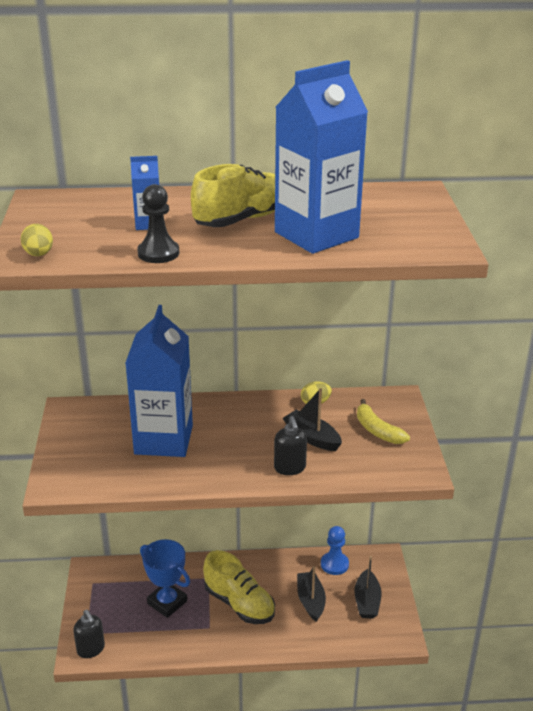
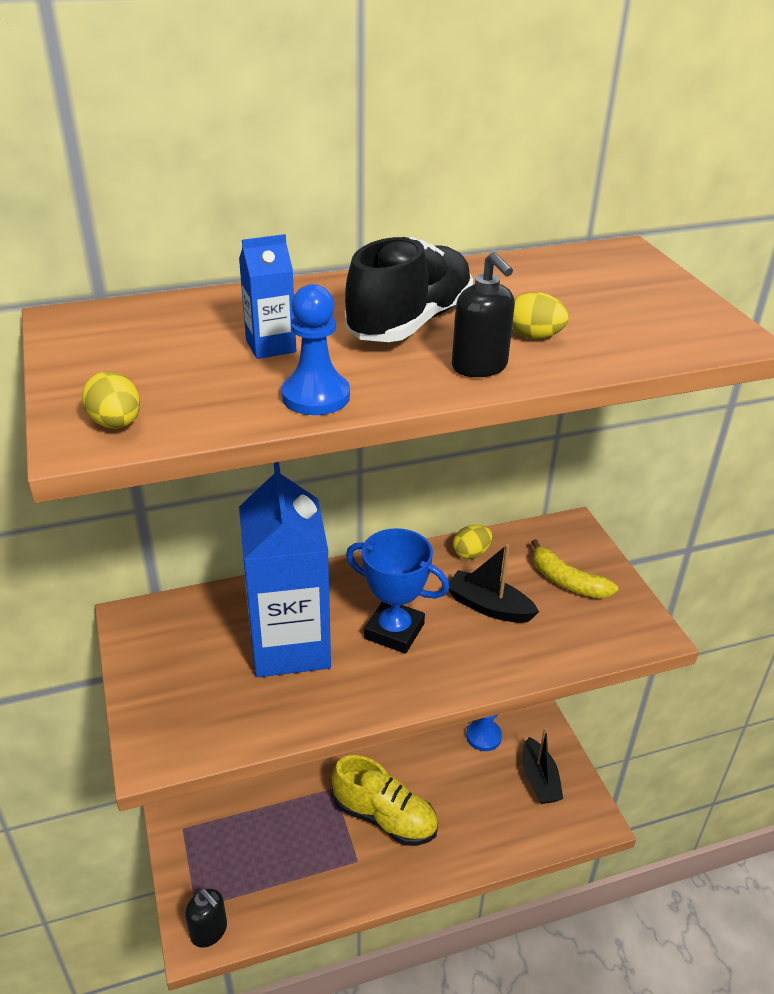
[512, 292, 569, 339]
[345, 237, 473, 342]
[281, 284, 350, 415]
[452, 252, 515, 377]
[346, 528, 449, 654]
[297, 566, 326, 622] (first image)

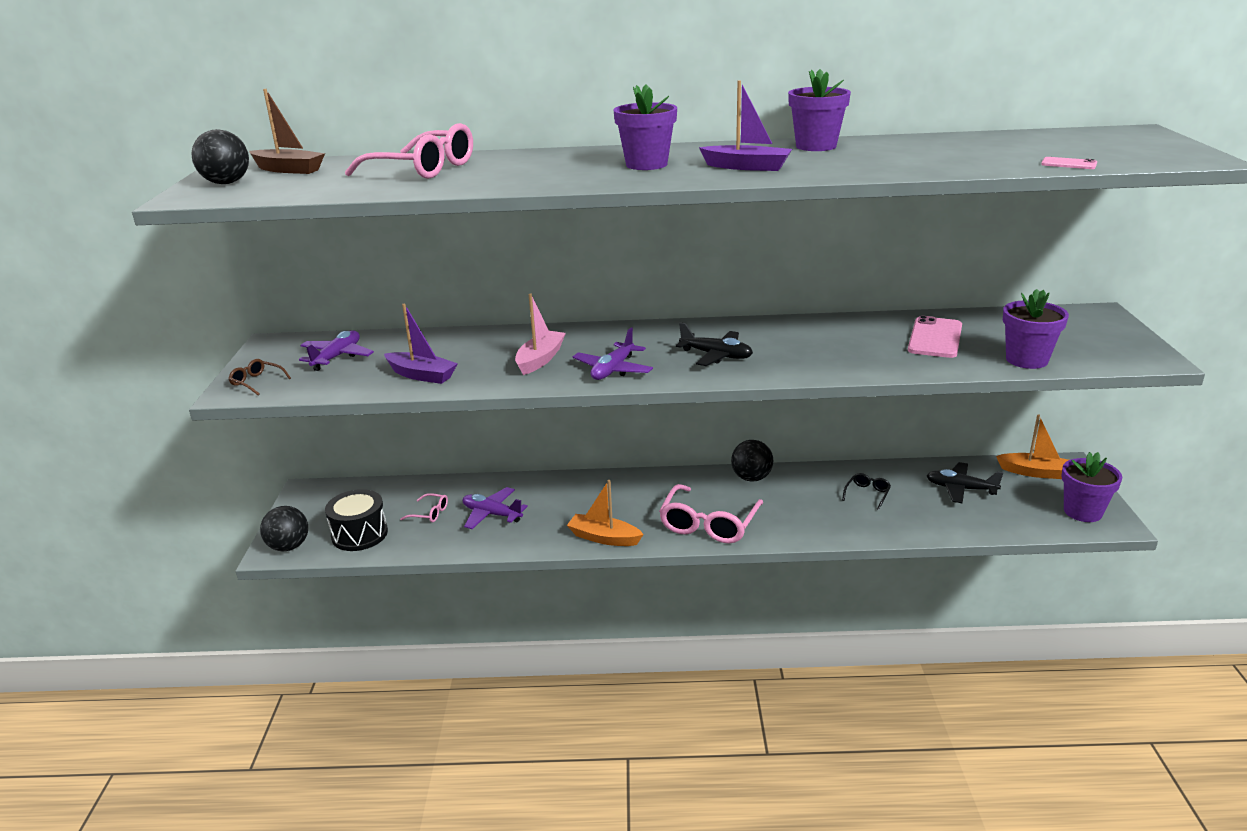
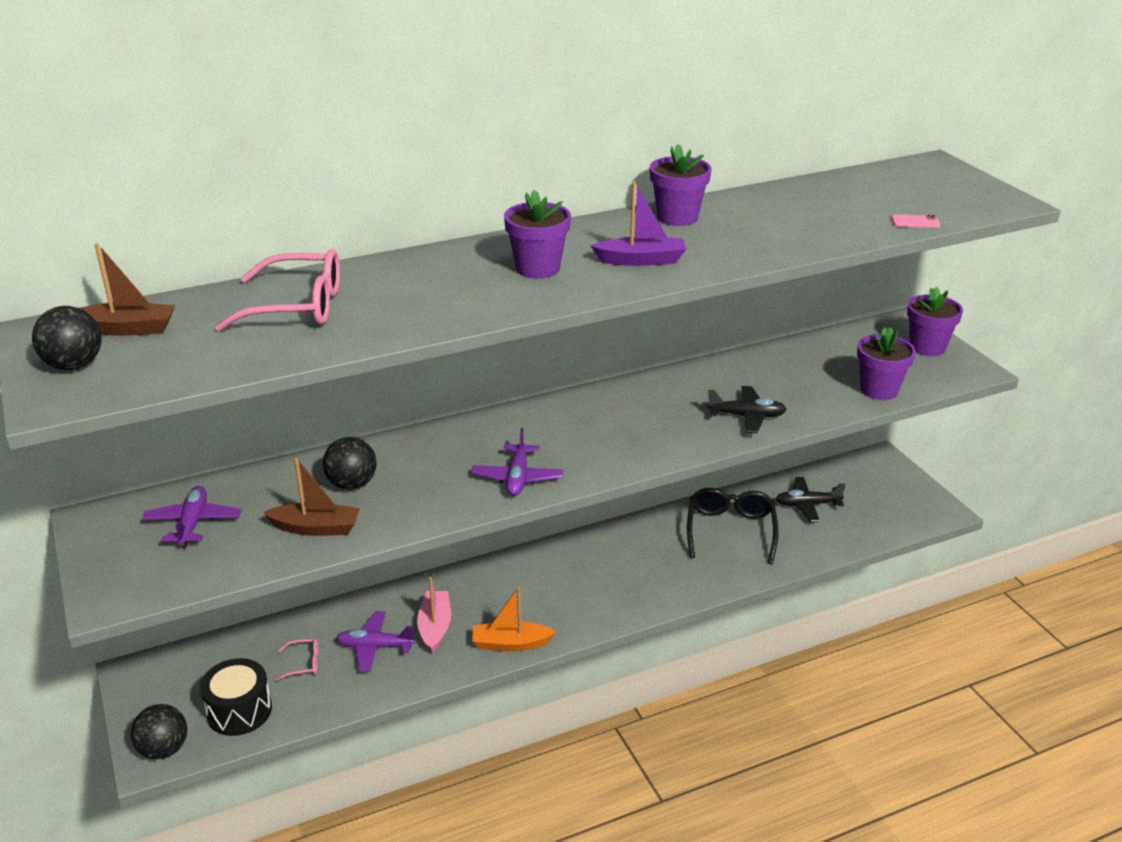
[417, 577, 451, 653]
[263, 458, 360, 536]
[908, 316, 962, 358] (first image)
[707, 386, 787, 433]
[228, 359, 291, 396] (first image)
[996, 414, 1068, 479] (first image)
[323, 437, 377, 490]
[907, 287, 963, 356]
[687, 488, 779, 564]
[659, 484, 763, 544] (first image)

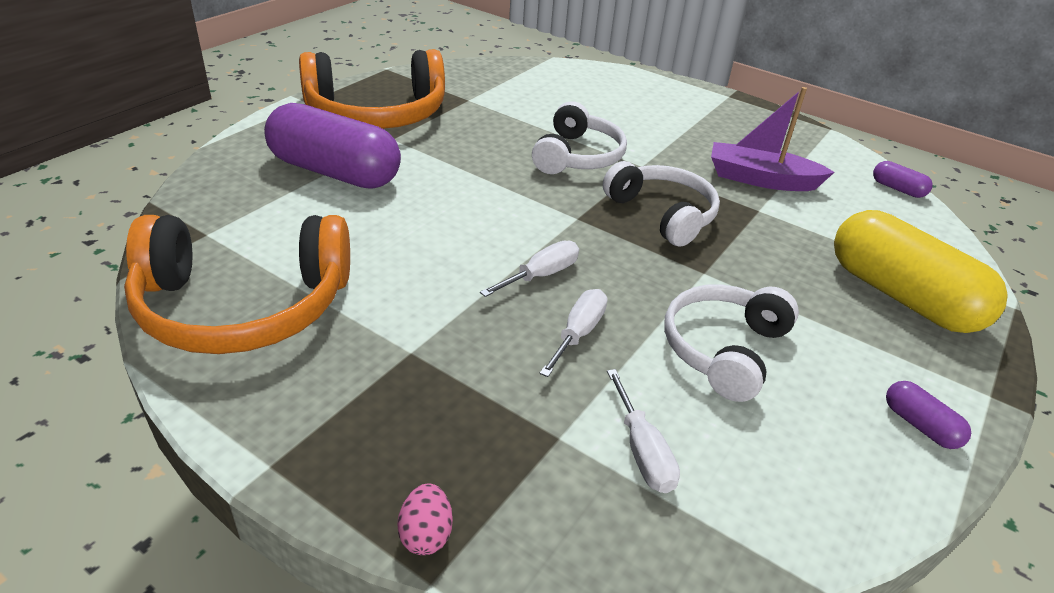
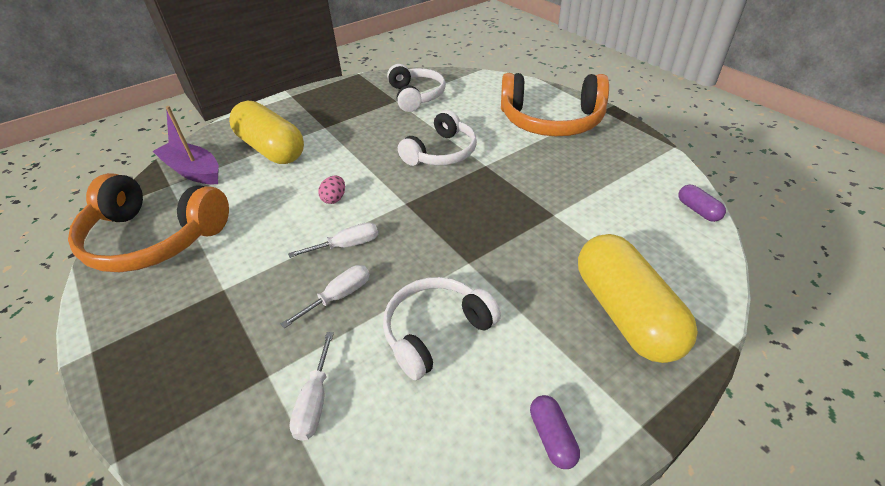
[501, 73, 609, 136]
[152, 106, 219, 184]
[229, 101, 304, 164]
[387, 64, 446, 112]
[318, 176, 345, 204]

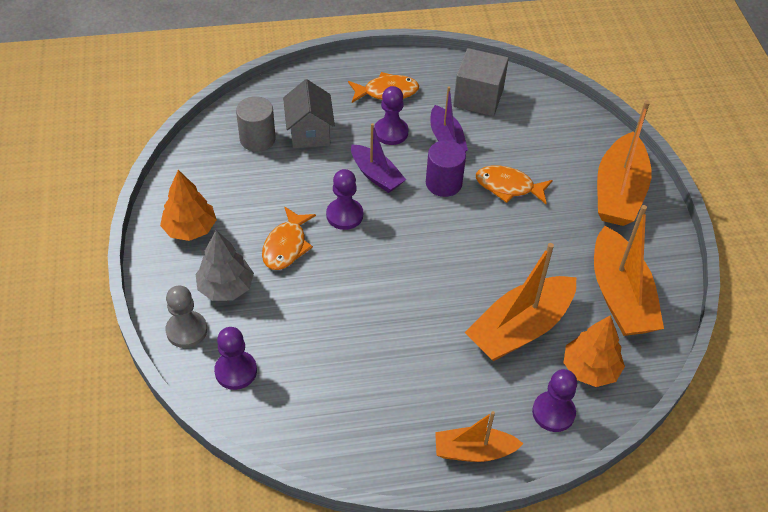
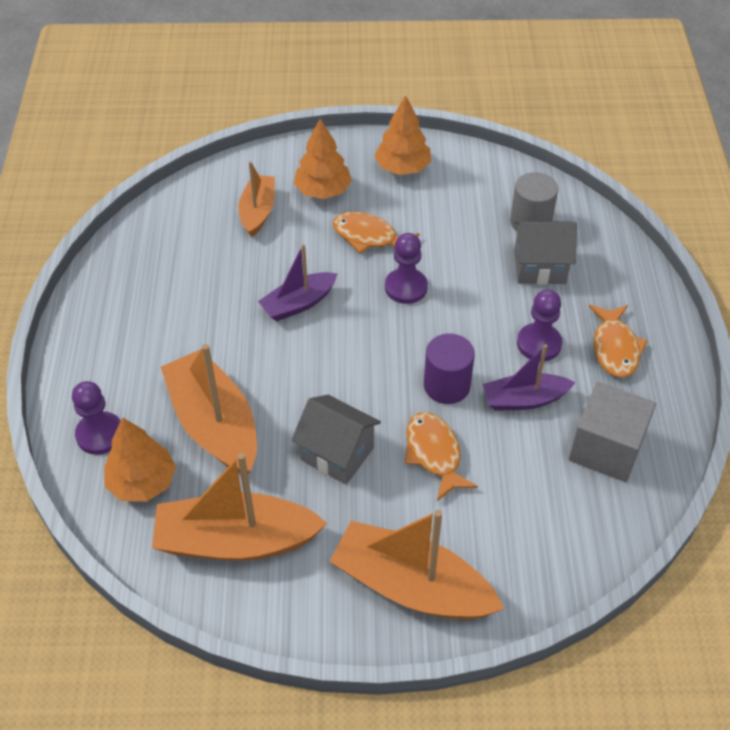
[258, 244, 337, 321]
[405, 412, 478, 501]
[294, 119, 352, 199]
[165, 286, 207, 348] (first image)
[214, 327, 257, 390] (first image)
[238, 161, 275, 237]
[291, 395, 381, 485]

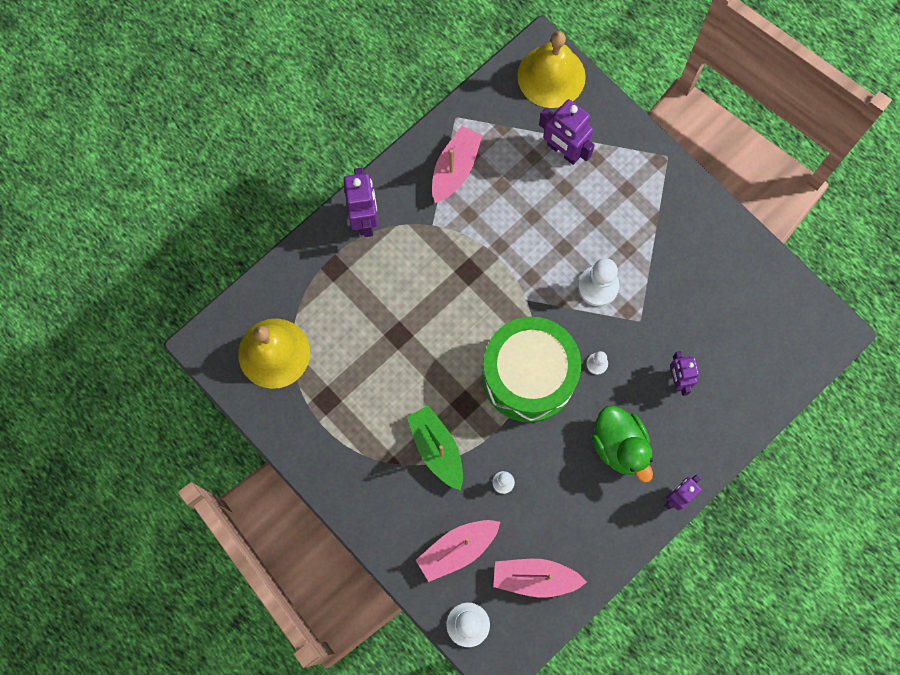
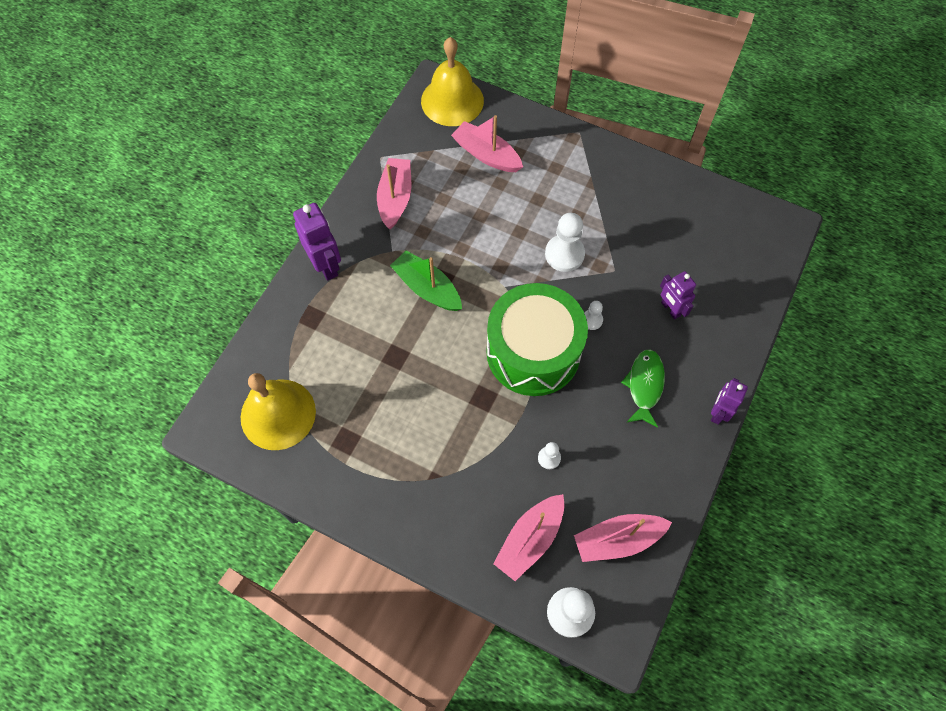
[451, 115, 523, 172]
[390, 250, 462, 311]
[621, 349, 665, 428]

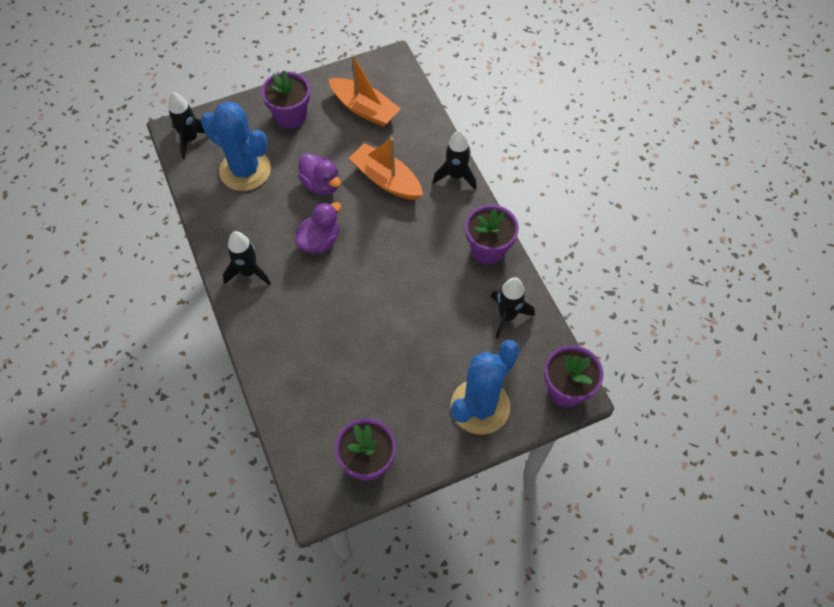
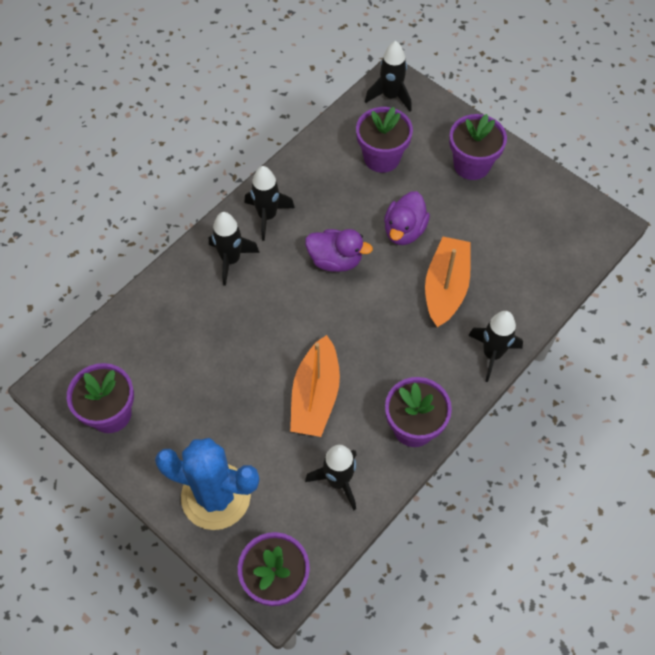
[290, 335, 340, 437]
[356, 107, 413, 173]
[209, 212, 260, 286]

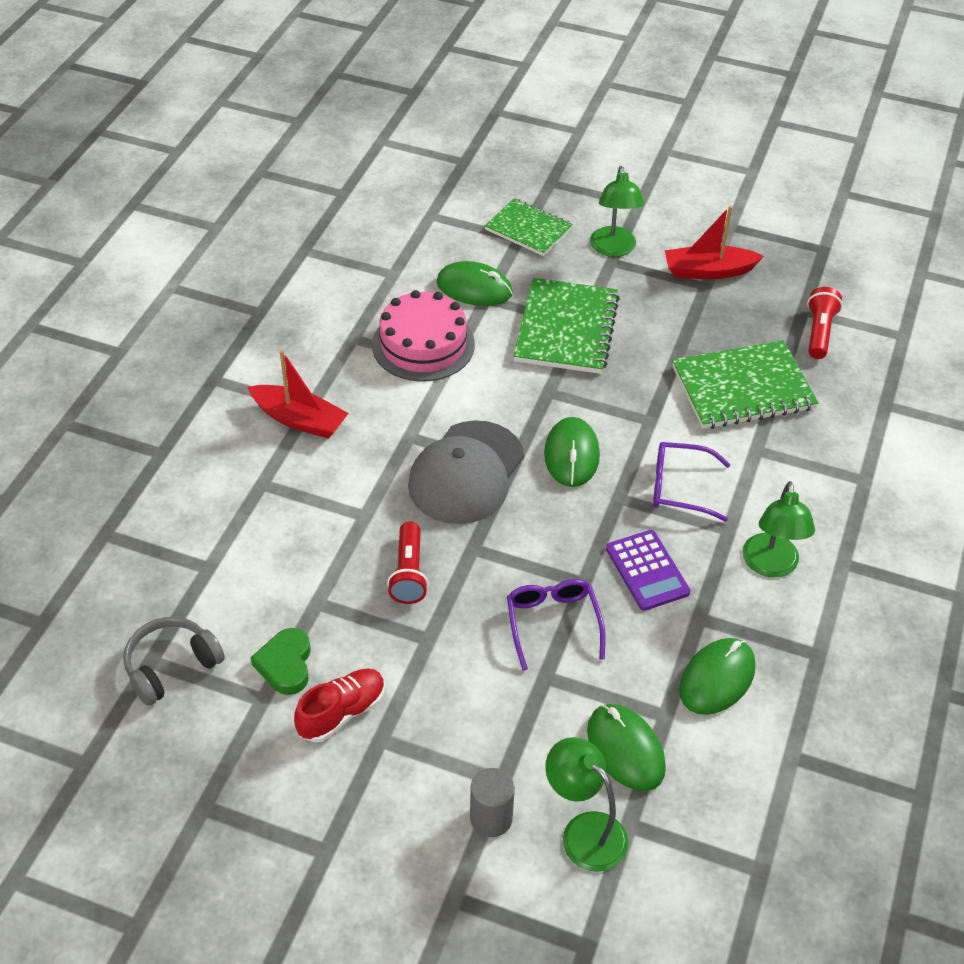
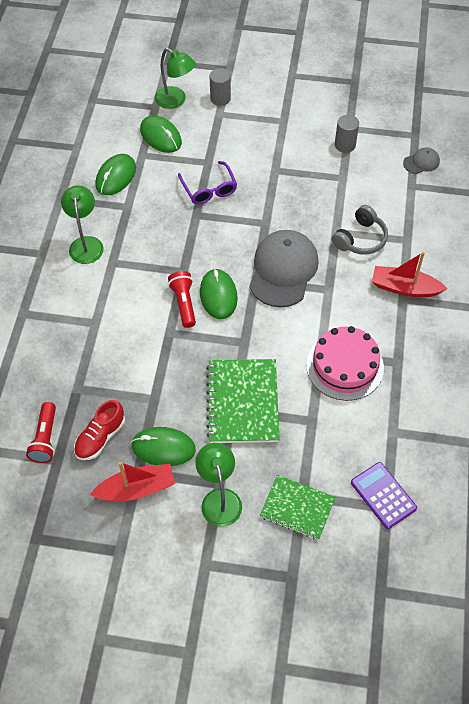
[131, 427, 196, 466]
[672, 340, 819, 429] (first image)
[653, 442, 731, 521] (first image)
[168, 271, 196, 328]
[351, 462, 417, 529]
[332, 205, 388, 255]
[335, 115, 359, 153]
[74, 400, 125, 460]
[403, 147, 440, 174]

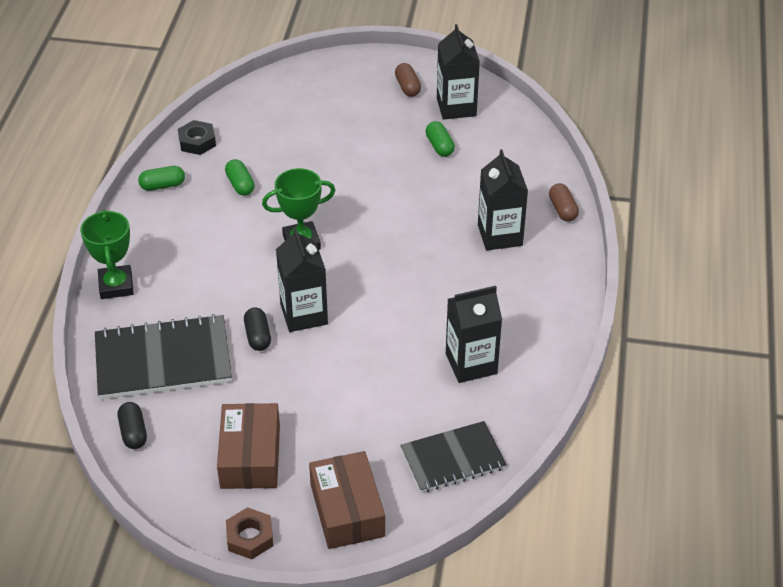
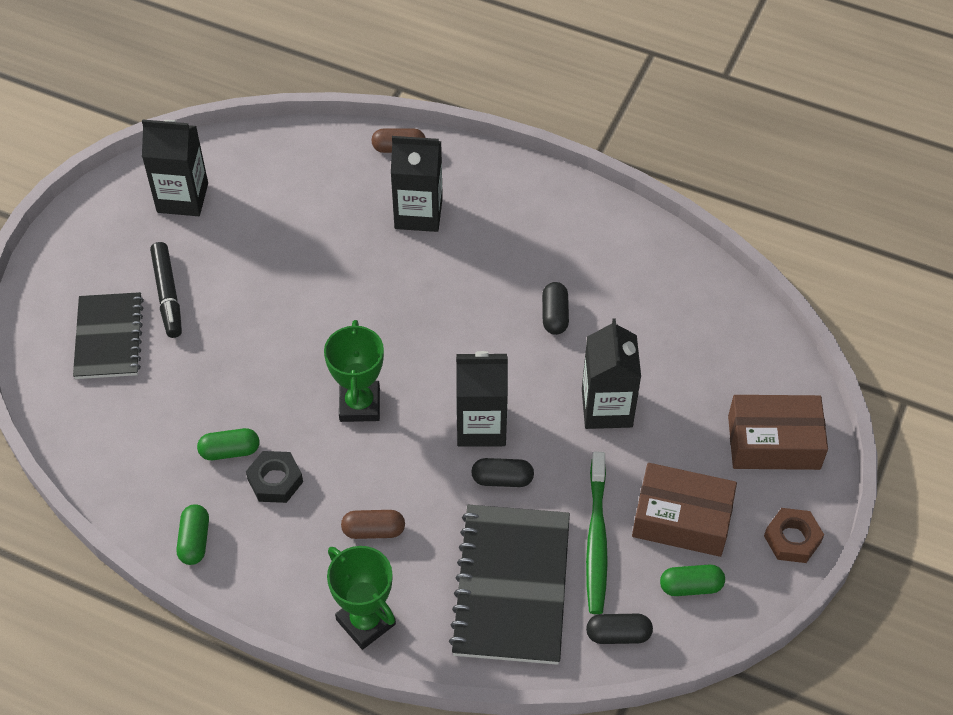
[341, 510, 405, 539]
[246, 451, 303, 503]
[660, 565, 725, 596]
[327, 546, 396, 650]
[582, 318, 641, 429]
[73, 292, 144, 379]
[150, 242, 182, 338]
[542, 282, 569, 335]
[586, 452, 608, 614]

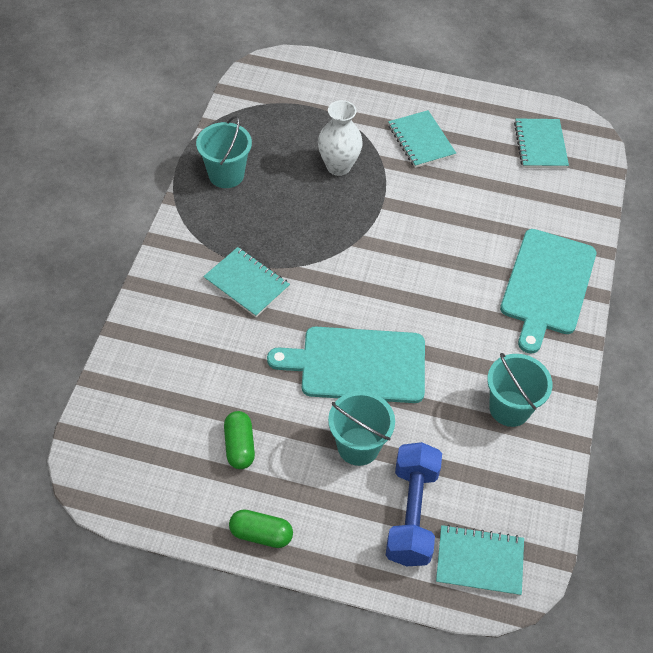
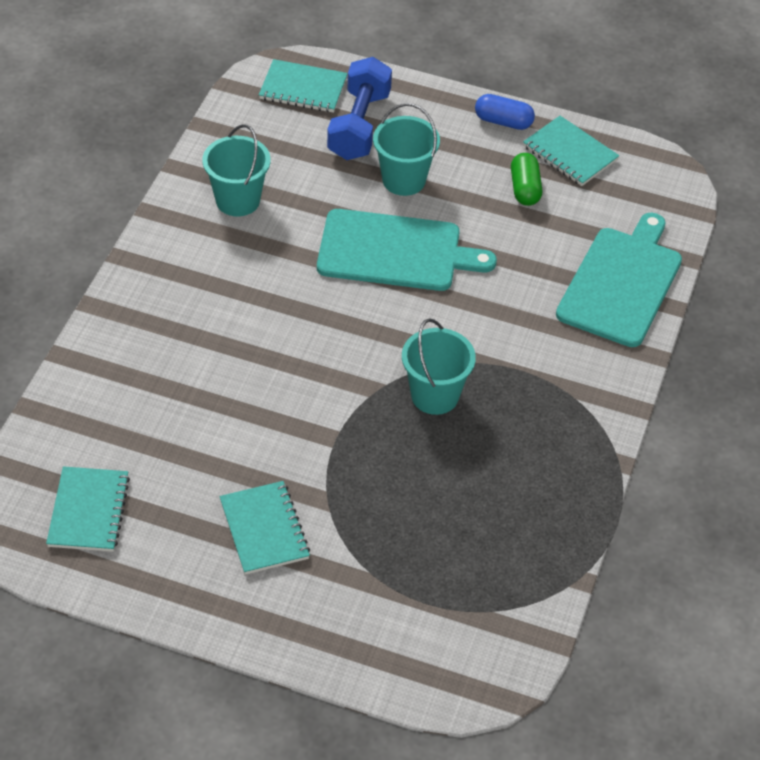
[318, 100, 363, 176] (first image)
[402, 318, 476, 415]
[556, 213, 682, 347]
[523, 116, 619, 186]
[475, 94, 535, 130]

